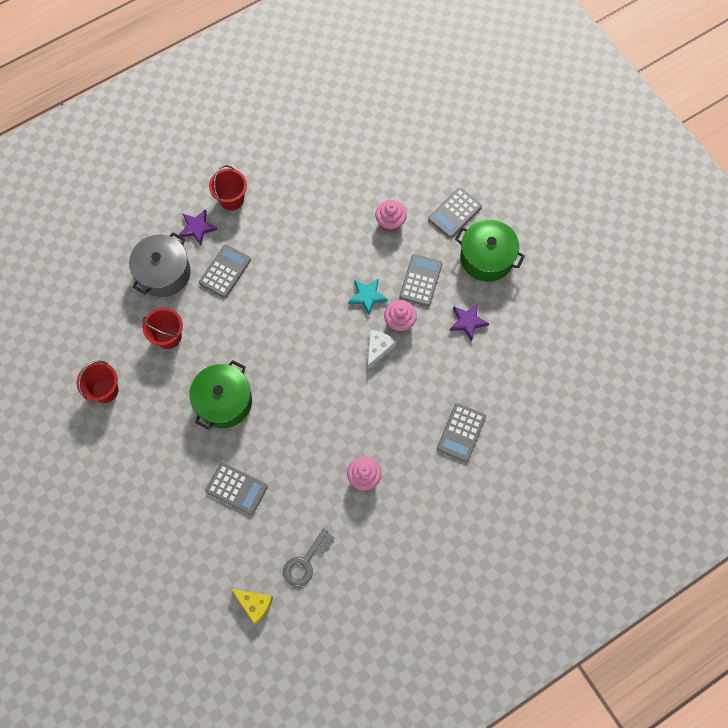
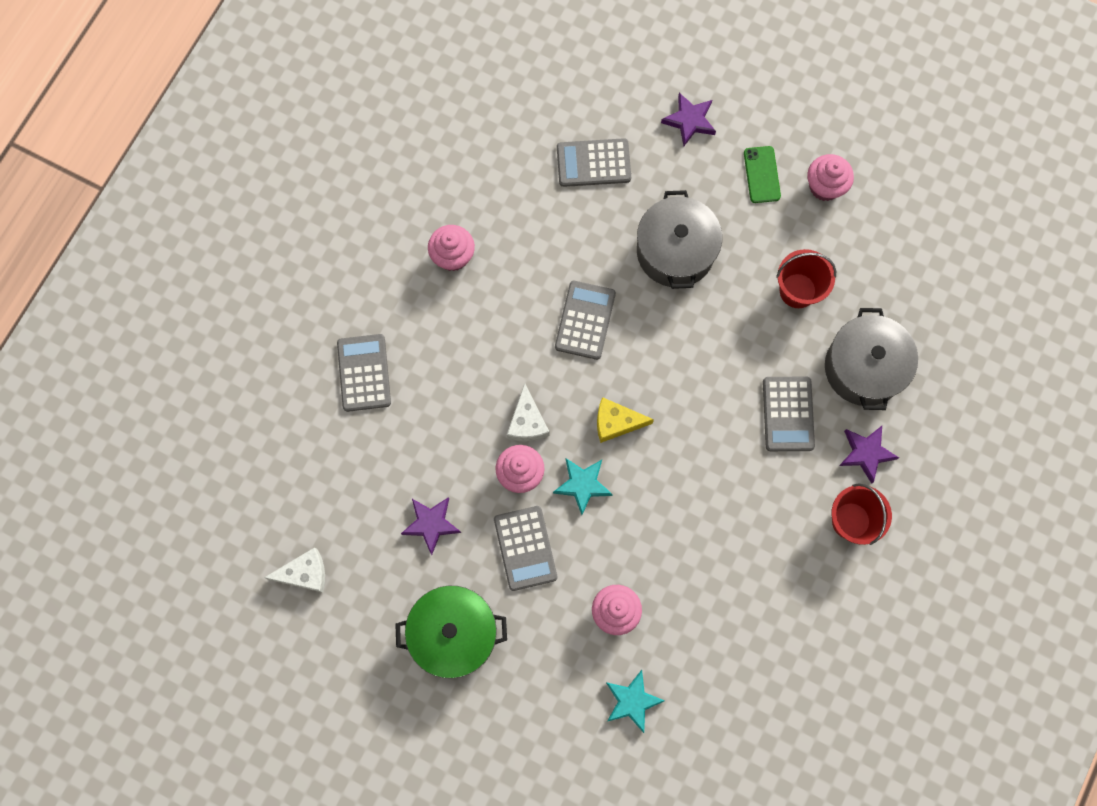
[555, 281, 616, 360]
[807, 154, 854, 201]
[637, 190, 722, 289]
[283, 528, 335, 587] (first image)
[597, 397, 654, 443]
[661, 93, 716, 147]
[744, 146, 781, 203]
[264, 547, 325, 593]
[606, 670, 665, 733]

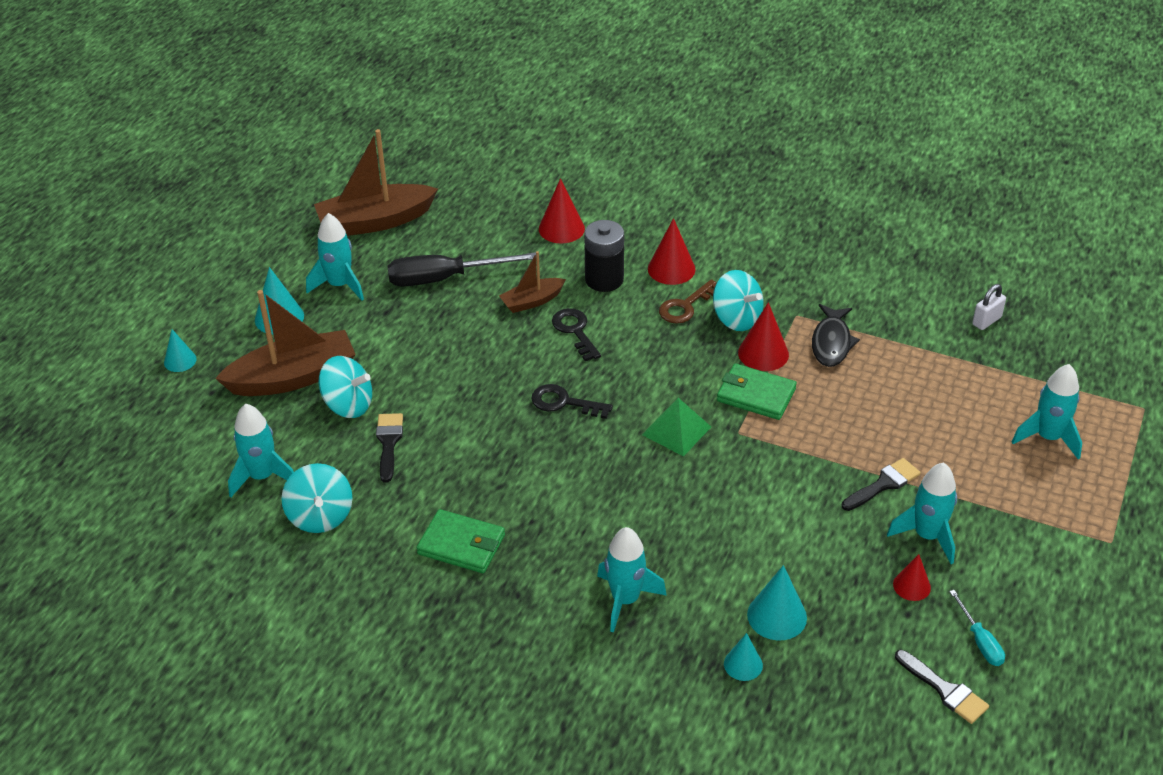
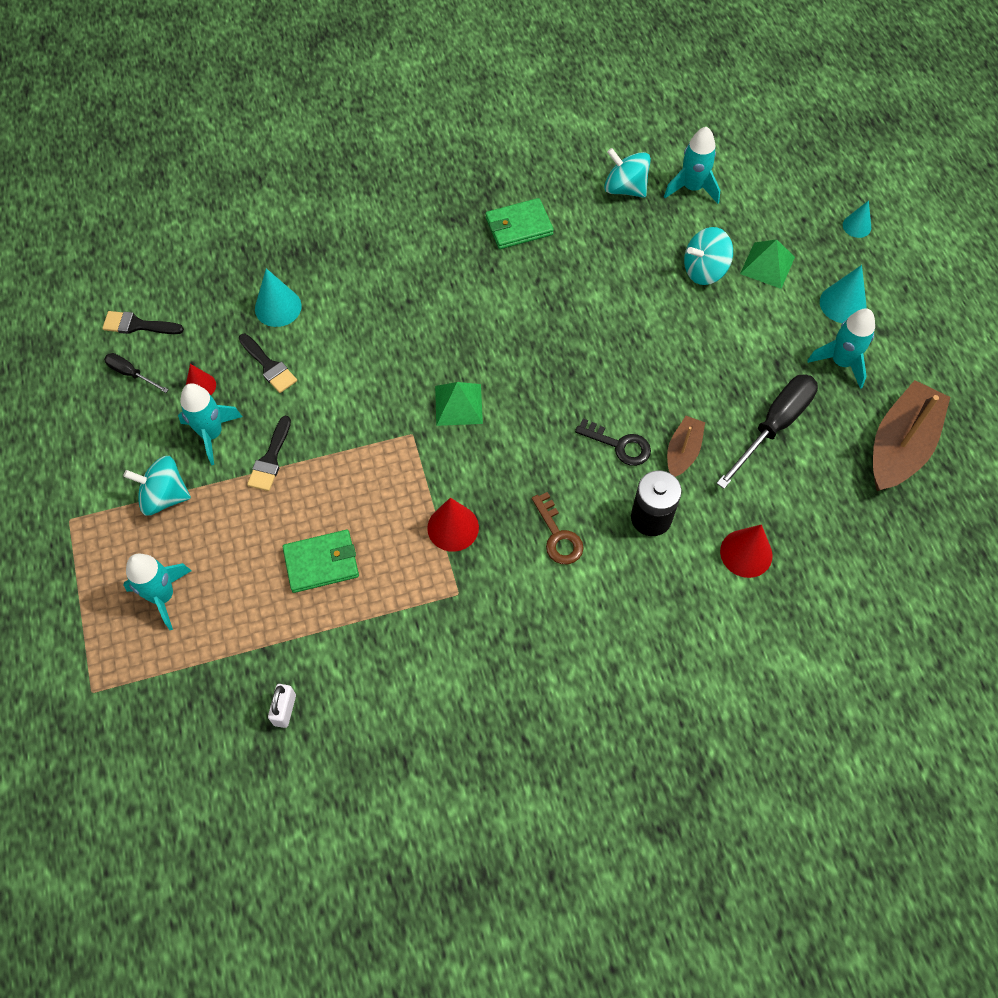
[648, 218, 695, 285] (first image)
[123, 456, 191, 516]
[532, 492, 583, 564]
[740, 239, 795, 289]
[812, 304, 860, 367] (first image)
[283, 530, 359, 593]
[531, 384, 613, 419] (first image)
[239, 334, 297, 393]
[597, 527, 667, 633] (first image)
[104, 353, 169, 393]
[724, 633, 763, 681] (first image)

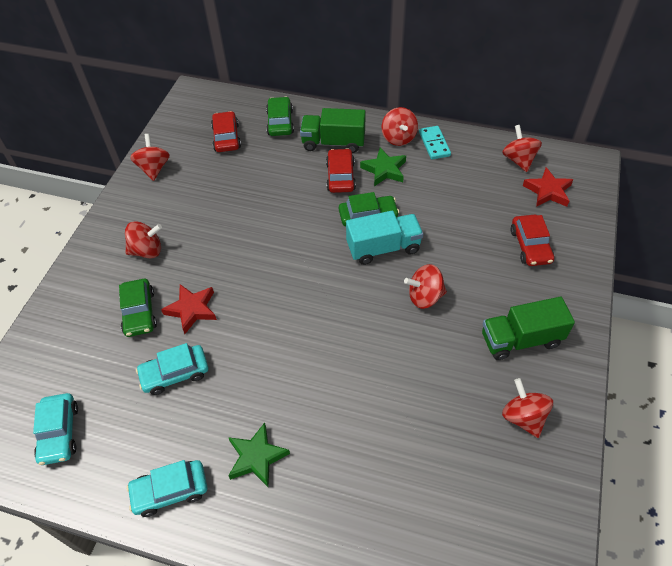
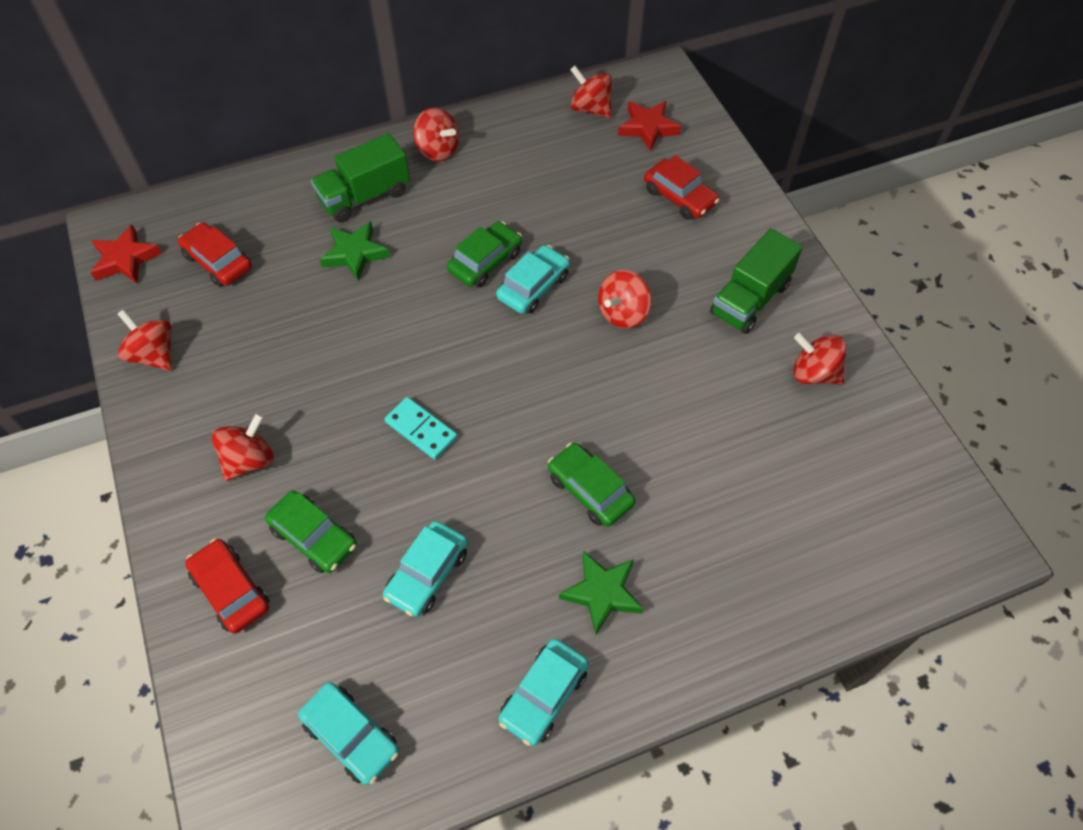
[548, 443, 635, 527]
[384, 397, 457, 460]
[185, 539, 269, 634]
[320, 221, 390, 282]
[496, 245, 570, 314]
[91, 225, 162, 283]

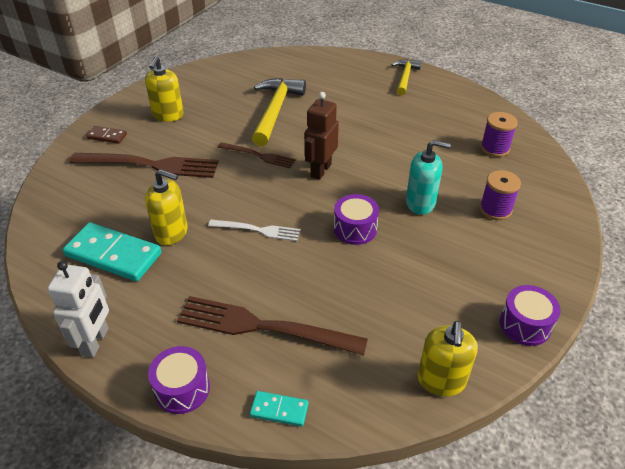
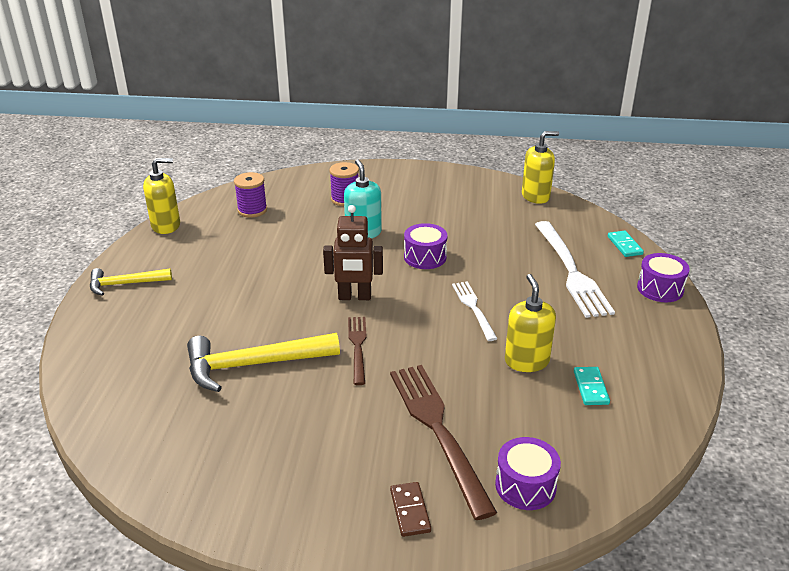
[143, 158, 180, 234]
[574, 367, 610, 405]
[47, 261, 109, 358] (first image)
[495, 437, 561, 510]
[535, 221, 615, 318]

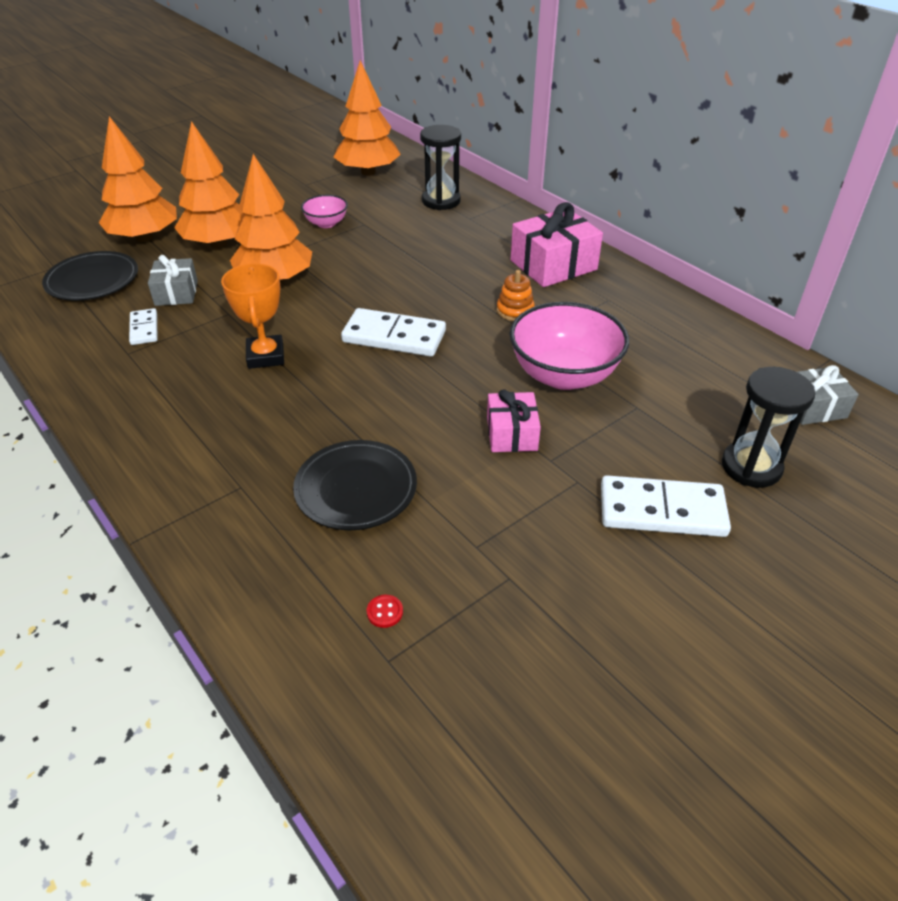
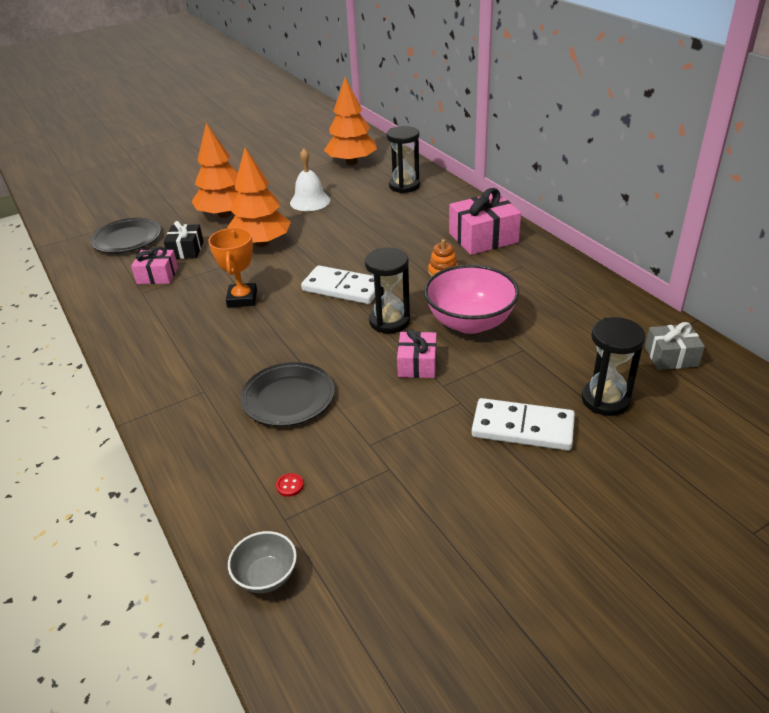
[99, 116, 177, 242] (first image)
[290, 149, 330, 211]
[164, 221, 204, 259]
[131, 246, 178, 284]
[365, 248, 410, 333]
[228, 531, 297, 593]

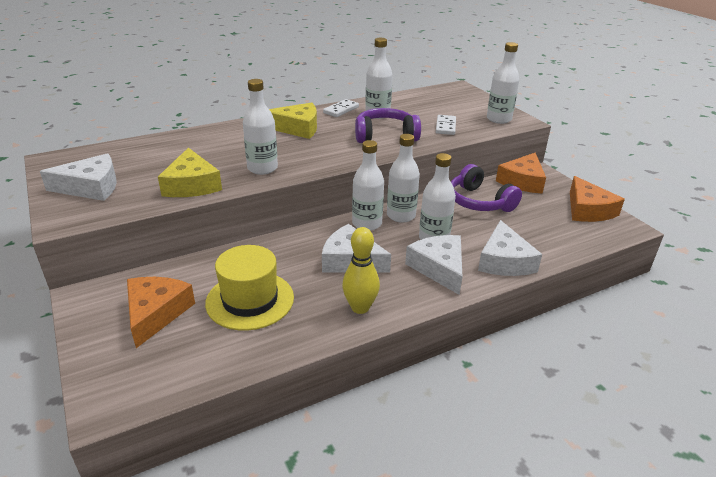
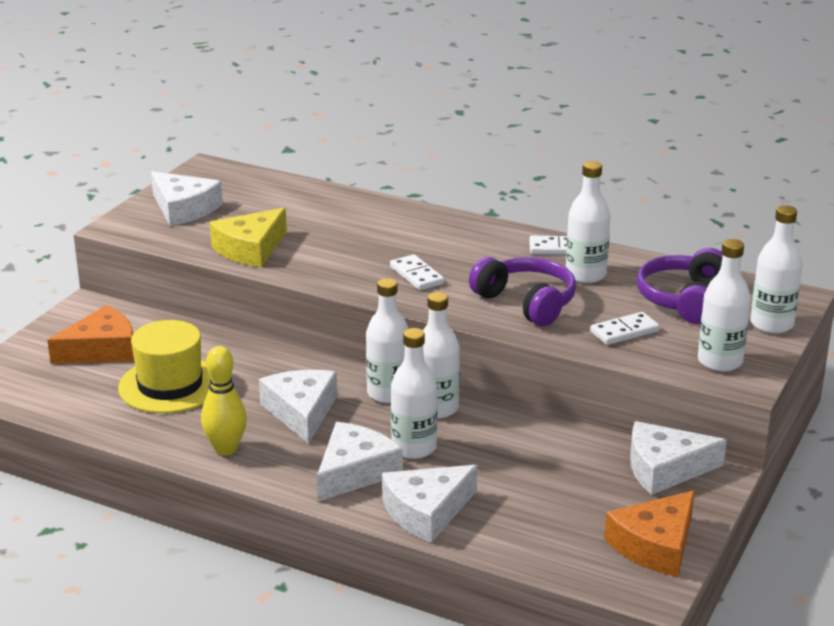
[750, 205, 803, 334]
[269, 103, 317, 139] (first image)
[630, 421, 727, 495]
[637, 248, 723, 324]
[390, 254, 444, 290]

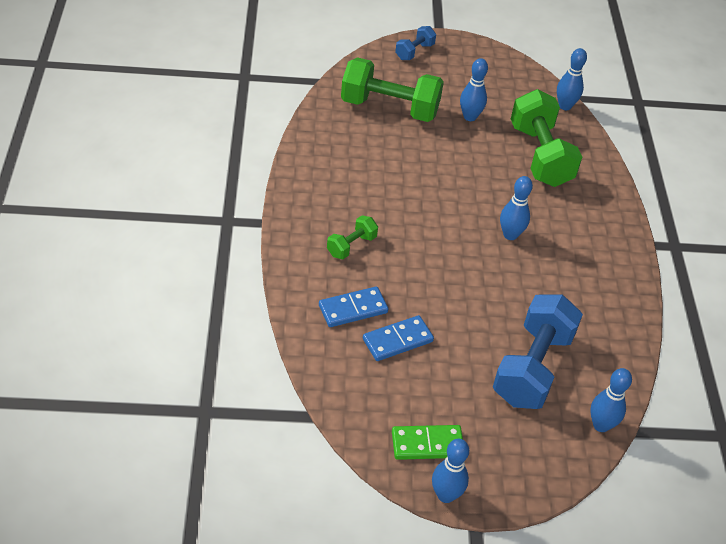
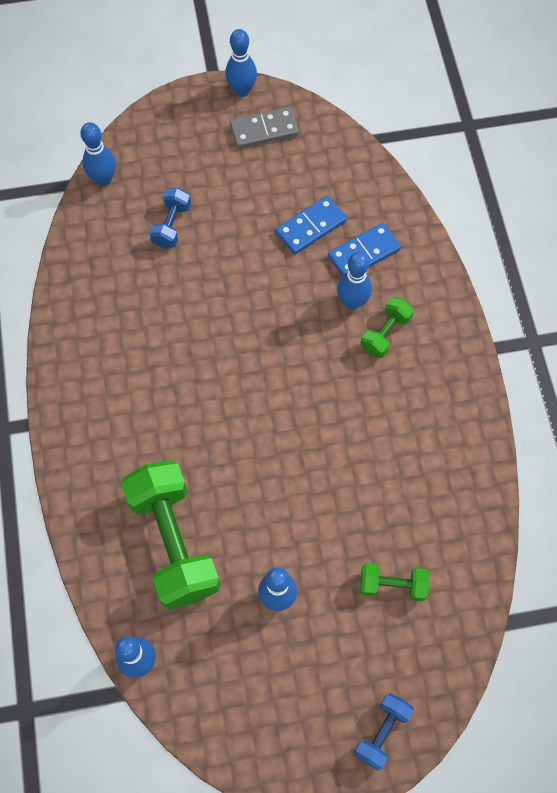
[360, 563, 429, 601]
[337, 252, 372, 310]
[150, 188, 191, 248]
[230, 107, 299, 149]

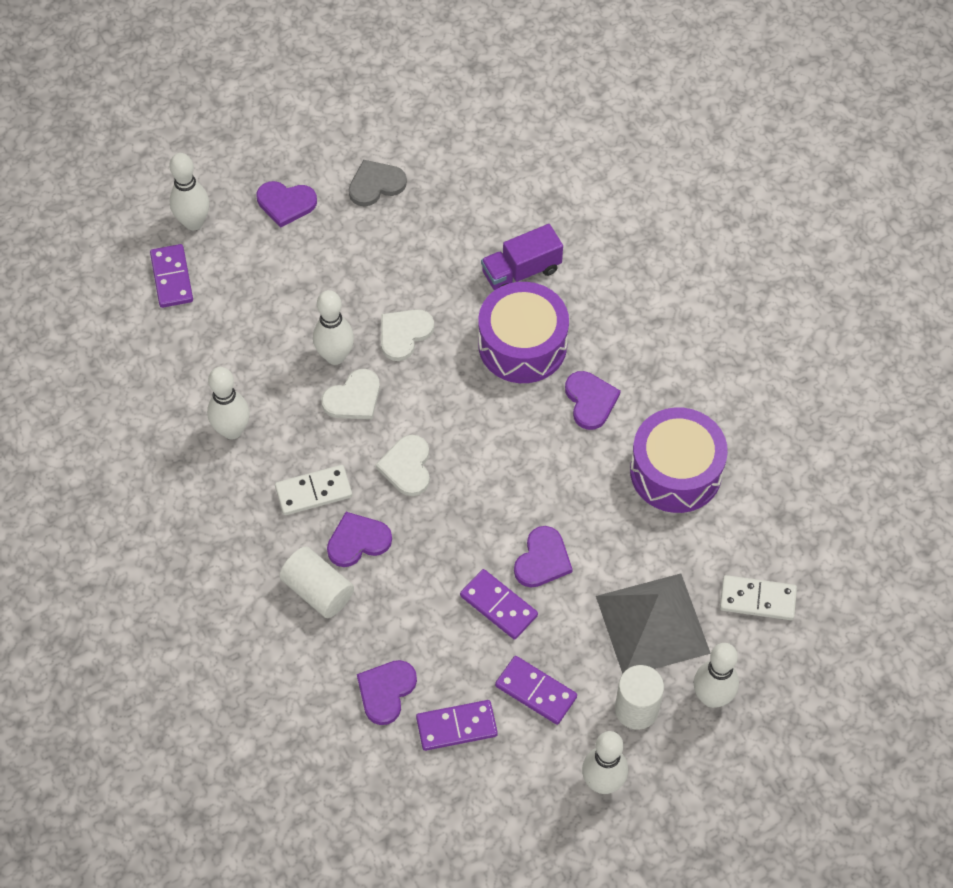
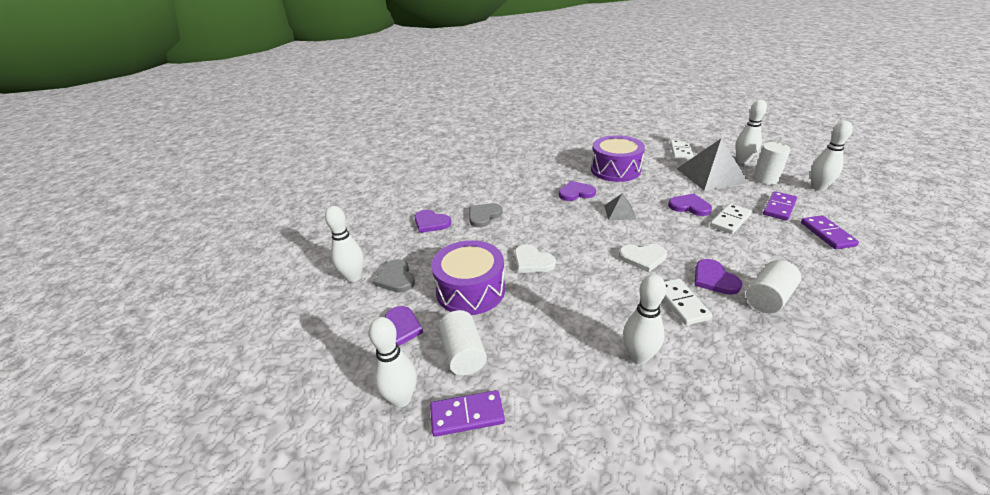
[469, 203, 503, 227]
[431, 240, 505, 315]
[325, 206, 364, 282]
[321, 369, 380, 419] (first image)
[710, 204, 752, 234]
[414, 210, 451, 233]
[604, 193, 637, 220]
[439, 310, 487, 375]

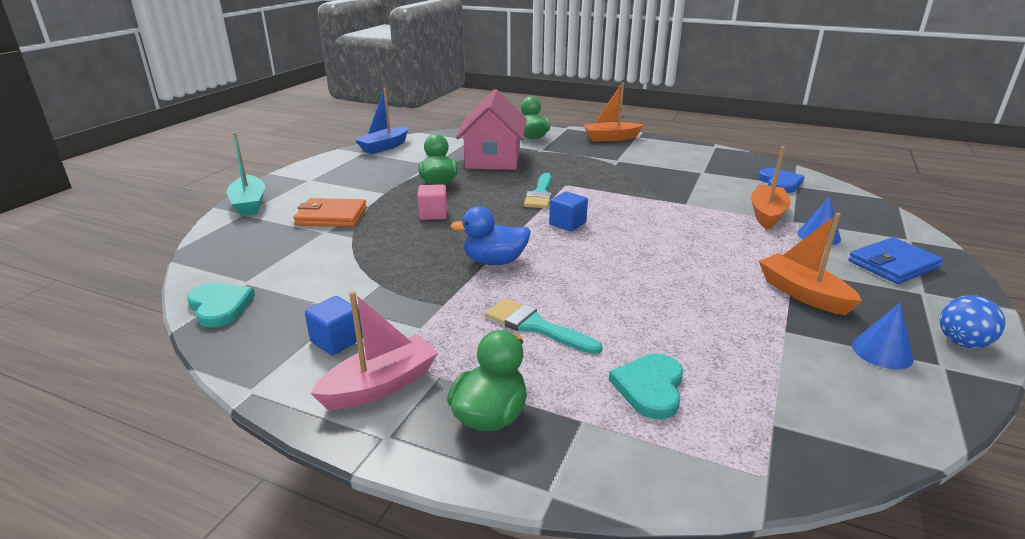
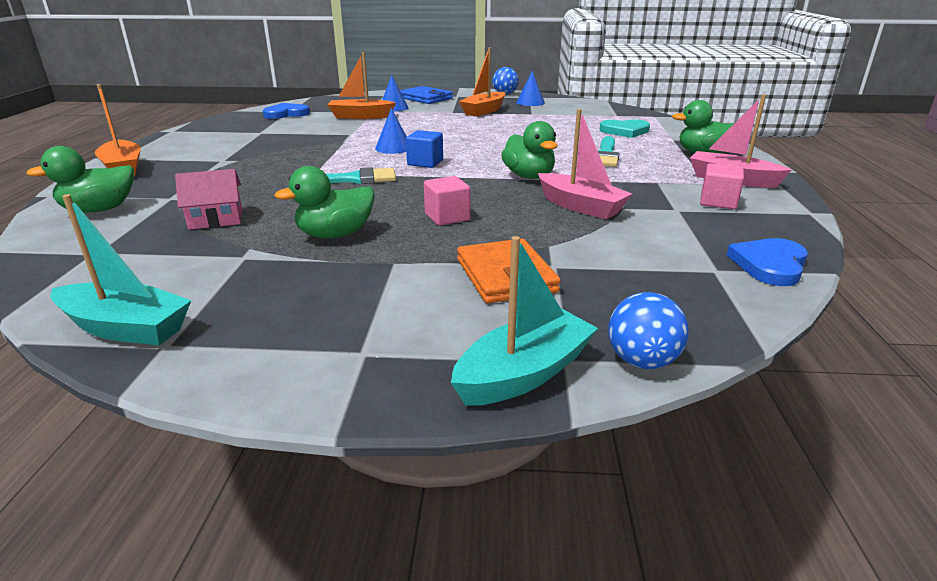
[51, 194, 191, 345]
[175, 169, 242, 230]
[502, 121, 558, 179]
[727, 238, 808, 286]
[700, 163, 744, 209]
[375, 108, 407, 154]
[538, 109, 632, 219]
[608, 292, 689, 369]

